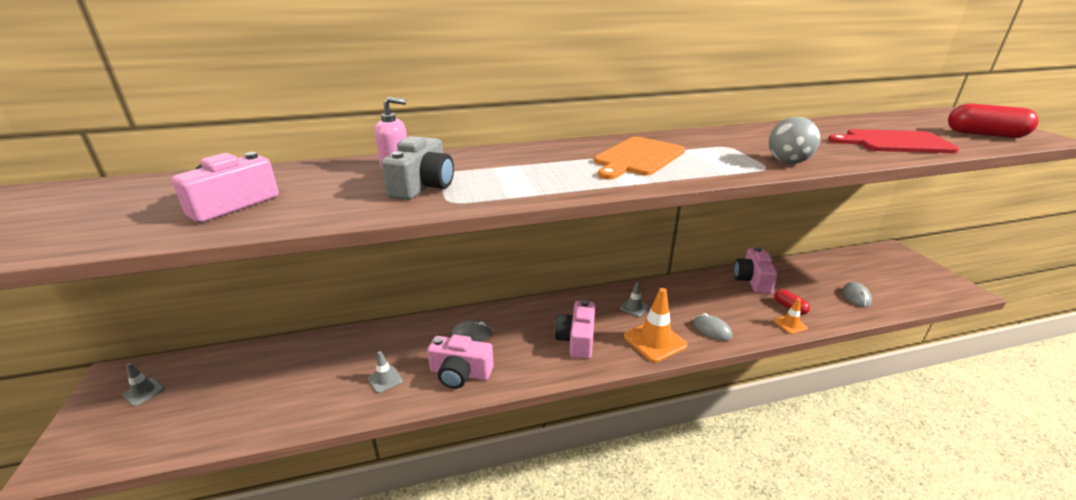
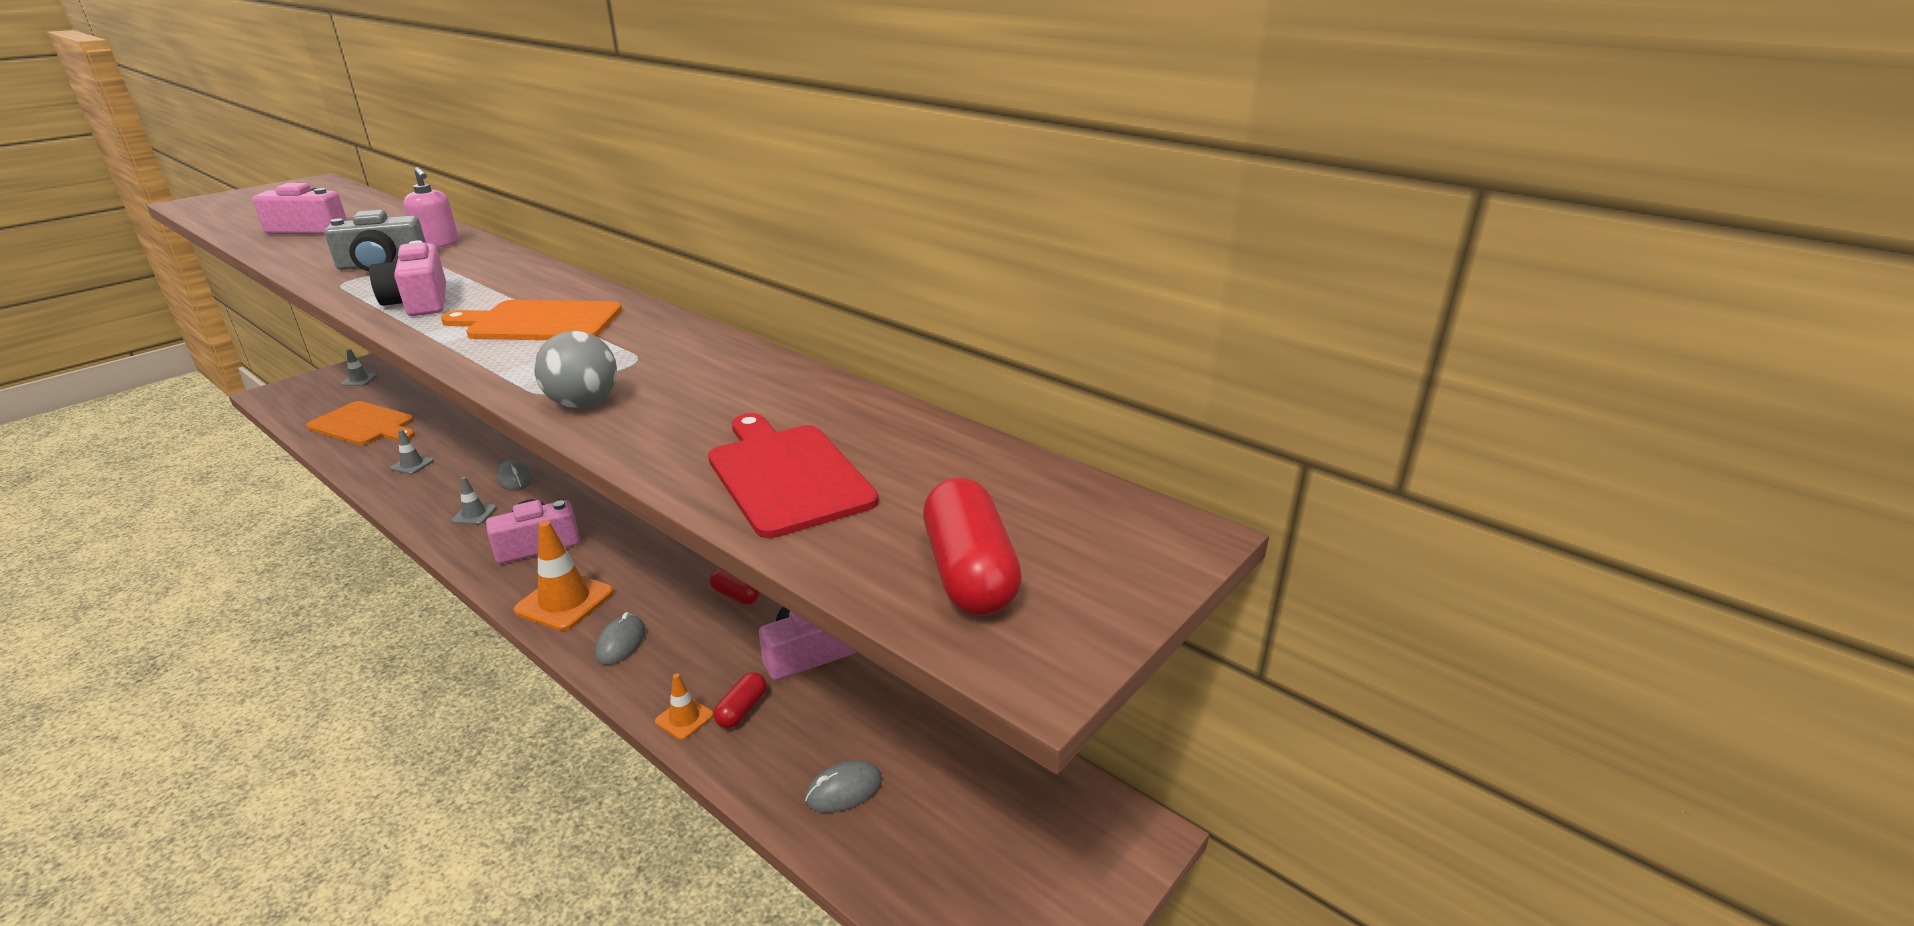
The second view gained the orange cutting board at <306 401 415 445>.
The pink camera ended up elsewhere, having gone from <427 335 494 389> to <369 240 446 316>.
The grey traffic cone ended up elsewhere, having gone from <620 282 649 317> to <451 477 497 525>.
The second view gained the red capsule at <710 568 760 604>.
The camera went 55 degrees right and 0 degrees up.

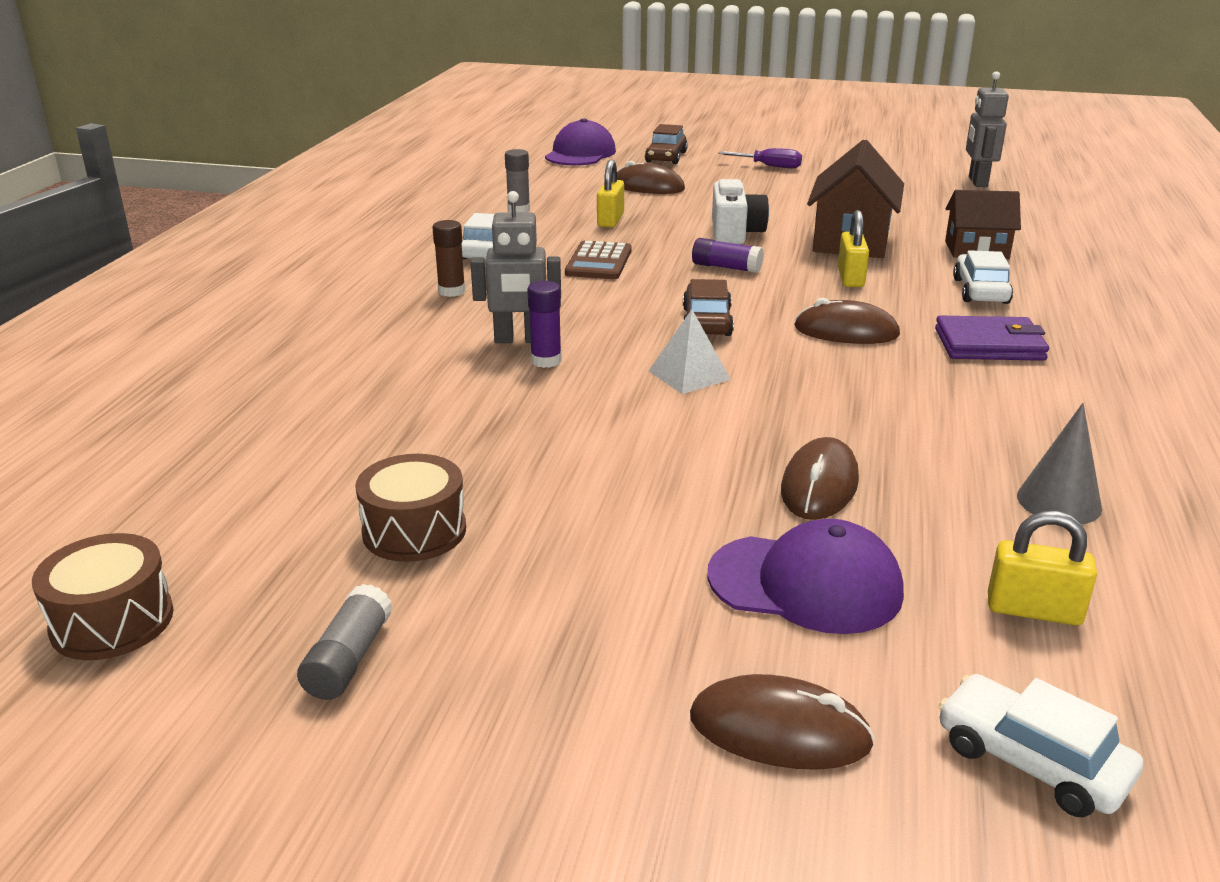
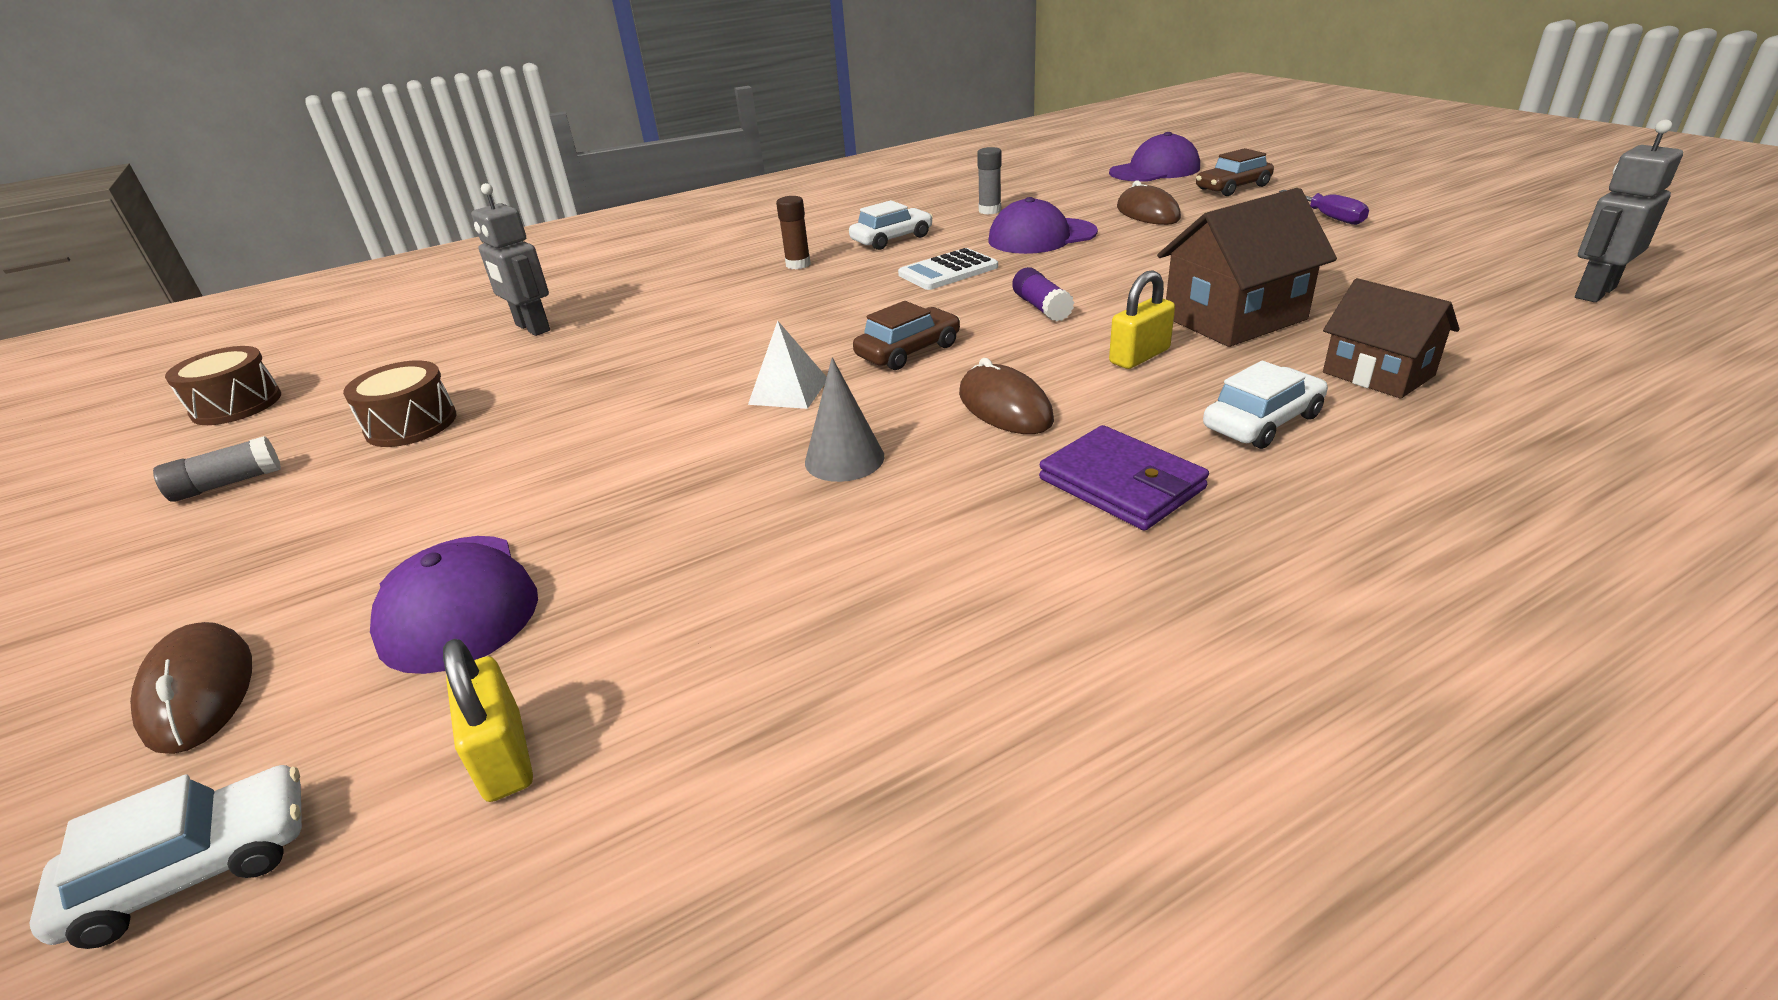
The white car at <939 674 1143 817> ended up facing another way, 60 degrees clockwise from before.
The grey robot ended up elsewhere, having gone from <471 191 561 343> to <471 183 550 336>.
The grey cone ended up elsewhere, having gone from <1017 403 1102 524> to <805 358 884 482>.
What was the brown calculator at <565 241 632 279> turned into the white calculator at <898 248 998 290>.
Where the yellow padlock stood at <597 160 624 227>, the purple cap came to stand at <988 197 1098 254>.
The second view lost the purple glue stick at <528 281 562 368>.
The second view lost the white camera at <712 179 769 244>.
The second view lost the brown mouse at <781 437 859 520>.
The camera went 50 degrees right and 5 degrees up.

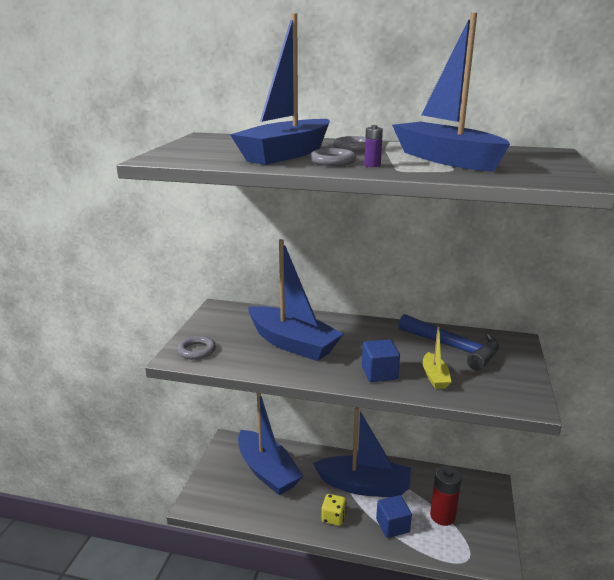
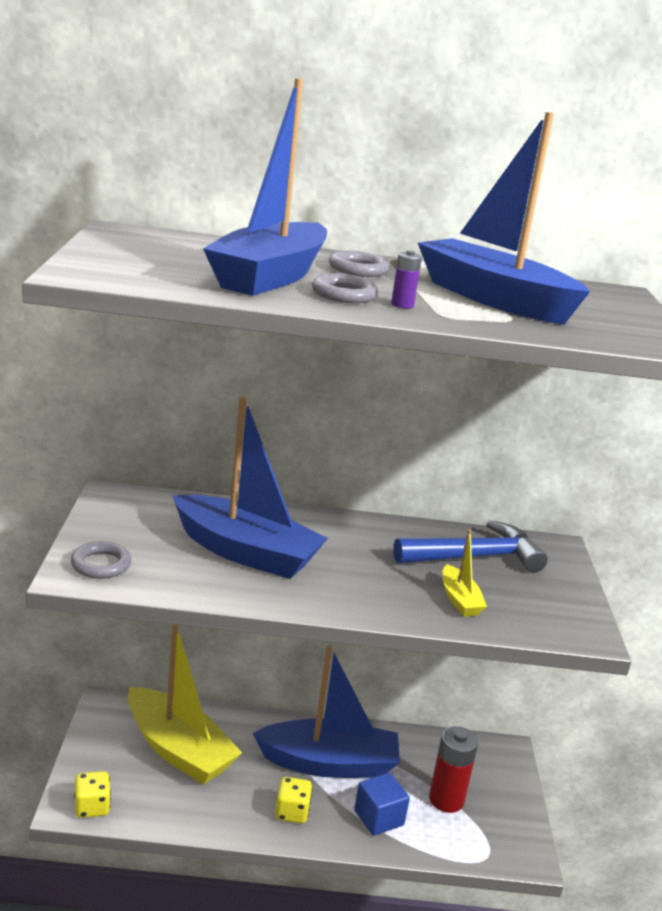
The second view gained the yellow dice at <74 771 111 818>.
What was the blue boat at <238 393 303 495> turned into the yellow boat at <128 624 242 785>.
The blue hammer at <398 314 499 370> ended up facing another way, 45 degrees counterclockwise from before.
The second view lost the blue cube at <362 339 400 382>.
The camera went 15 degrees left and 0 degrees up.

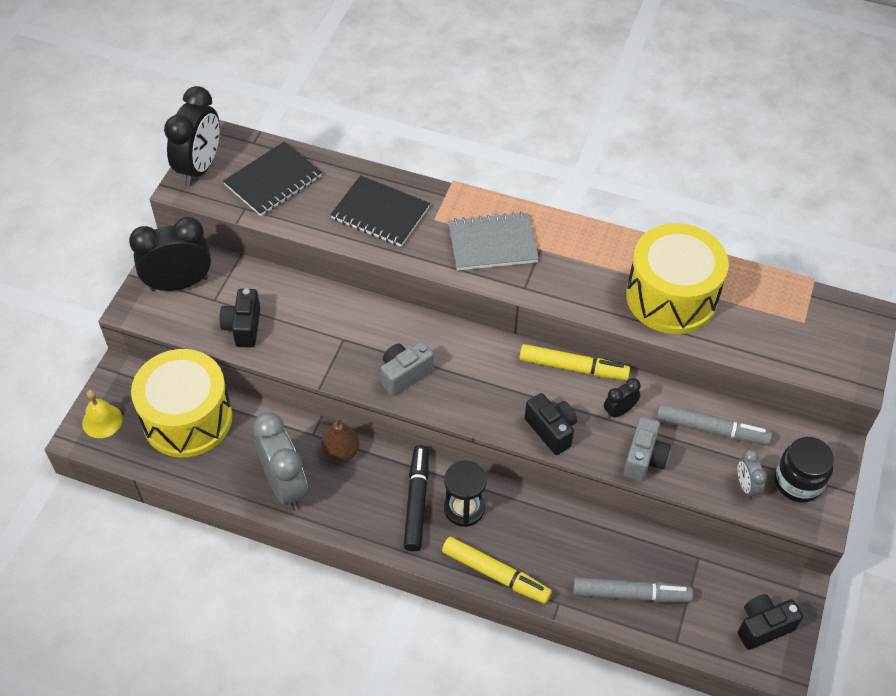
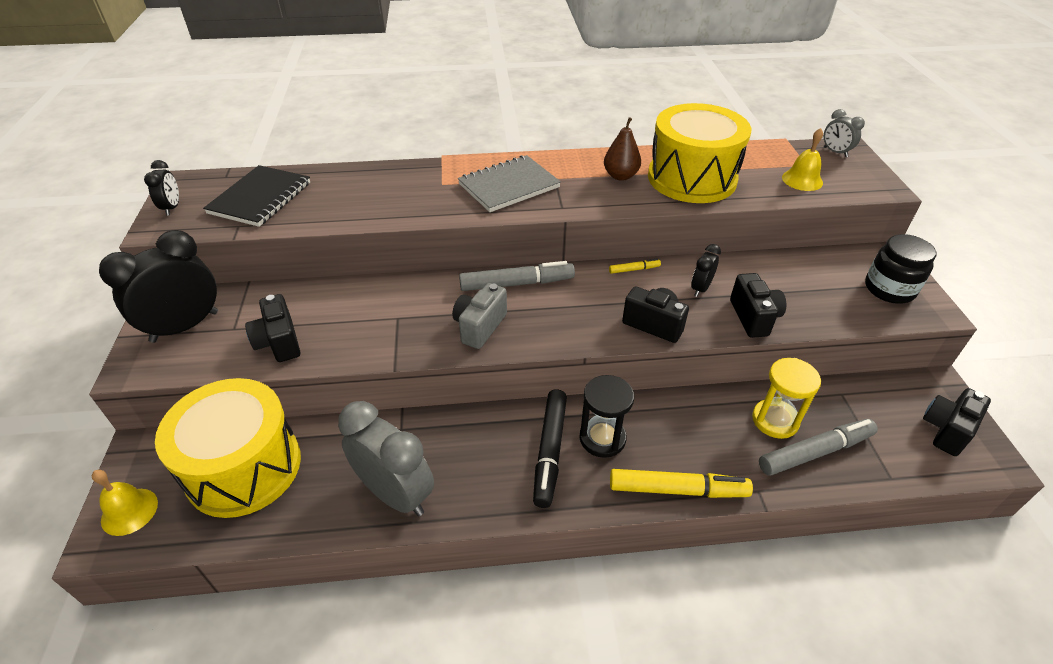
The size of the black clock at <164 86 220 186> changed by a factor of 0.49.
The grey marker ended up elsewhere, having gone from <656 404 772 446> to <459 261 575 291>.
The black marker at <404 445 429 551> ended up facing another way, 150 degrees counterclockwise from before.
The brown pear ended up elsewhere, having gone from <321 417 360 462> to <604 117 641 181>.
The size of the yellow marker at <520 344 630 380> changed by a factor of 0.47.
What was the grey camera at <623 417 671 482> turned into the black camera at <730 273 786 338>.
The second view gained the yellow hourglass at <752 358 821 439>.
The second view gained the yellow bell at <782 128 823 191>.
The grey clock ended up elsewhere, having gone from <738 449 767 500> to <824 109 865 157>.
The second view lost the black notebook at <330 175 430 247>.
The camera went 25 degrees left and 10 degrees down.

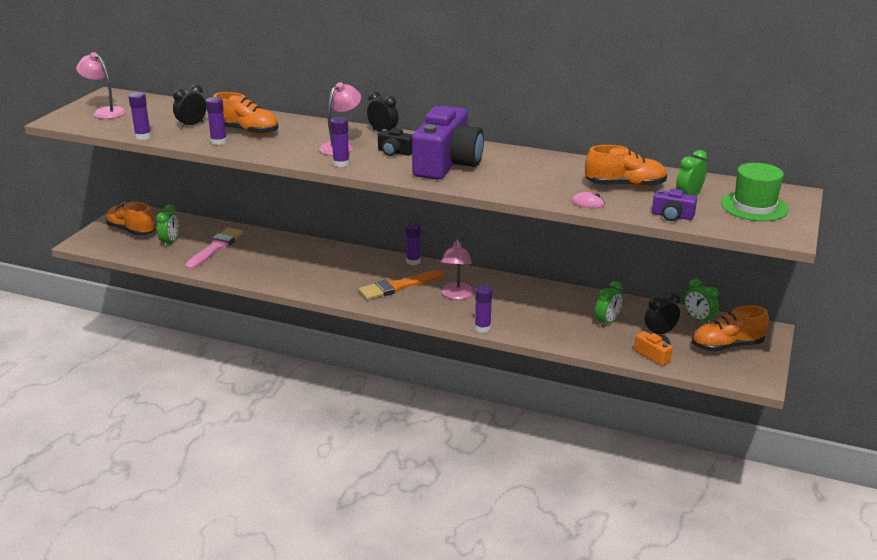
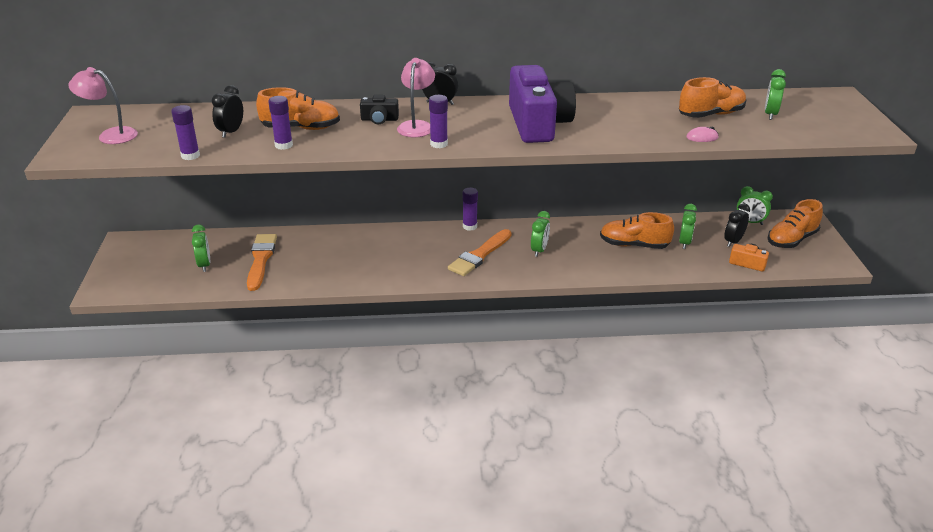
What was the pink brush at <185 227 244 270> turned into the orange brush at <247 234 277 291>.
The black camera ended up elsewhere, having gone from <378 128 413 156> to <360 95 399 124>.
Where the pink lamp stood at <441 239 474 300>, the green clock came to stand at <531 211 550 257>.
The orange shoe ended up elsewhere, having gone from <105 202 156 236> to <600 212 674 249>.
The second view lost the purple glue stick at <475 285 492 333>.
The second view lost the purple camera at <652 189 697 221>.
The second view lost the green hat at <721 163 789 221>.
The camera went 25 degrees left and 5 degrees up.

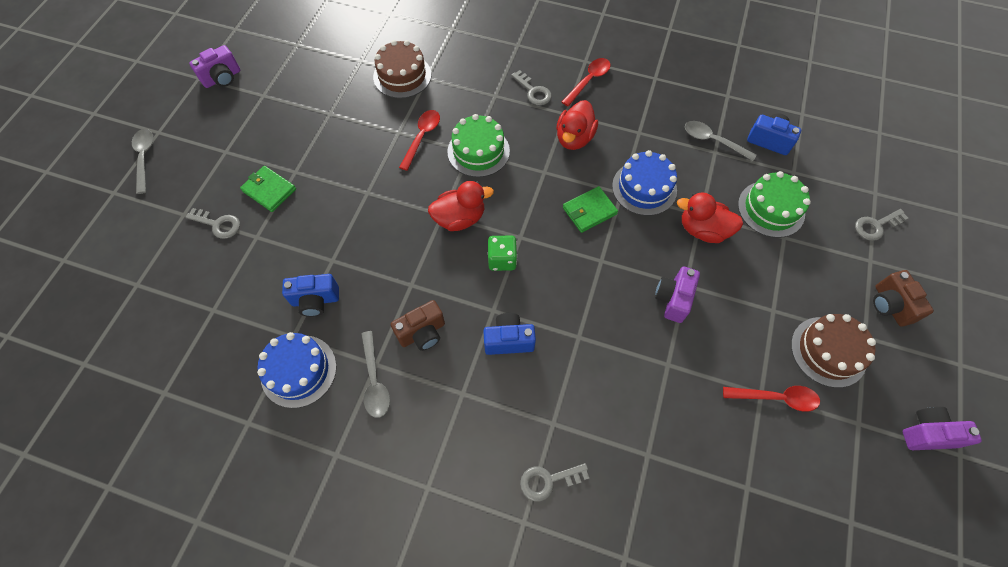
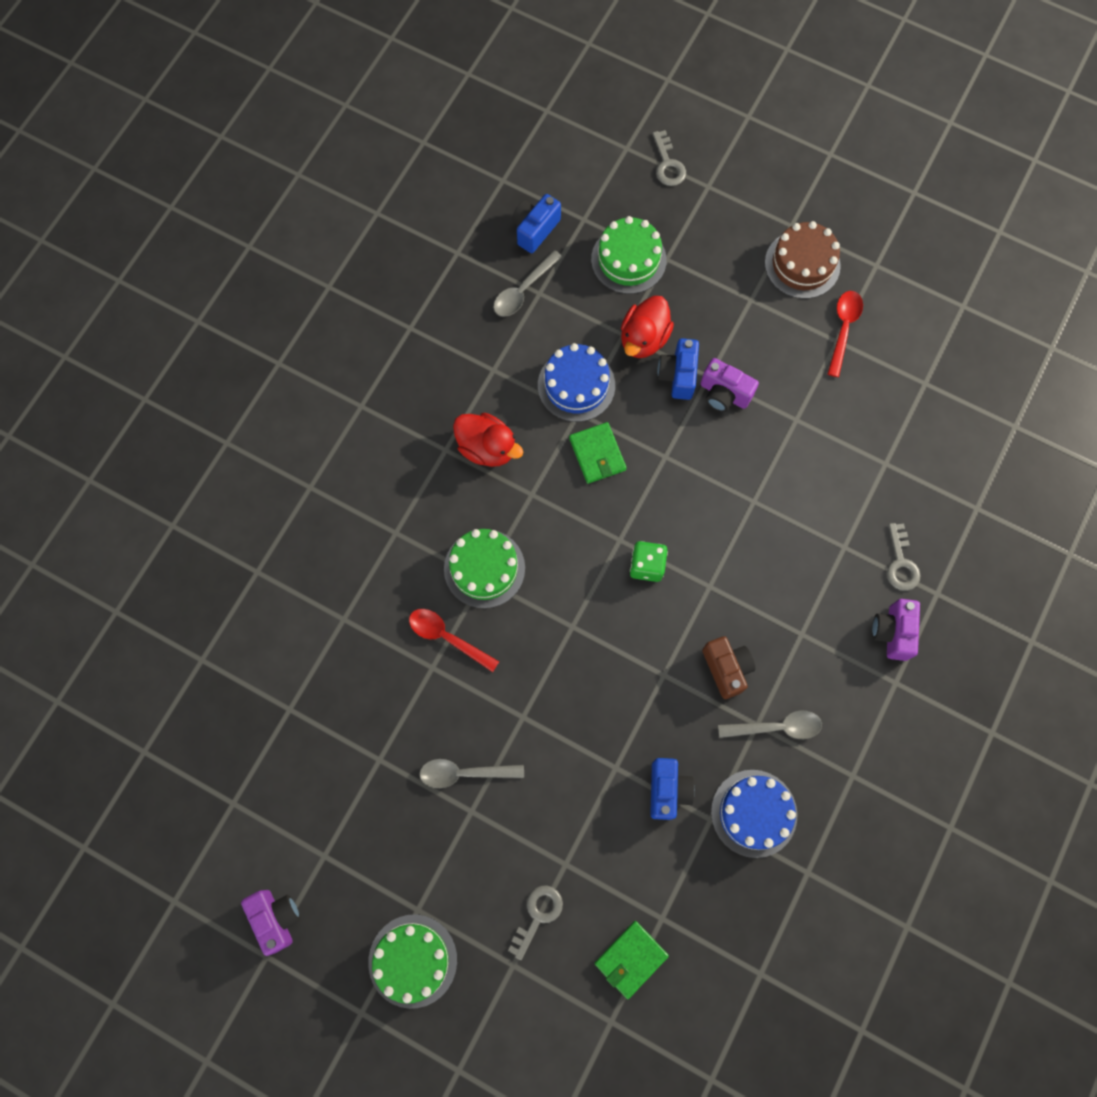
The second view gained the green cake at <368 914 457 1009>.
The grey spoon ended up elsewhere, having gone from <132 129 154 194> to <419 759 524 788>.
The green wallet ended up elsewhere, having gone from <240 166 296 212> to <595 921 669 999>.
The blue camera ended up elsewhere, having gone from <483 313 536 355> to <657 338 699 400>.
The purple camera ended up elsewhere, having gone from <903 407 982 450> to <872 599 920 661>.
The second view lost the brown cake at <373 40 432 98>.
The second view lost the red duck at <428 181 494 231>.
The second view lost the grey key at <511 70 552 105>.
The second view lost the red spoon at <562 58 610 106>.
The second view lost the brown camera at <873 270 934 327>.
The camera went 80 degrees left and 10 degrees up.

